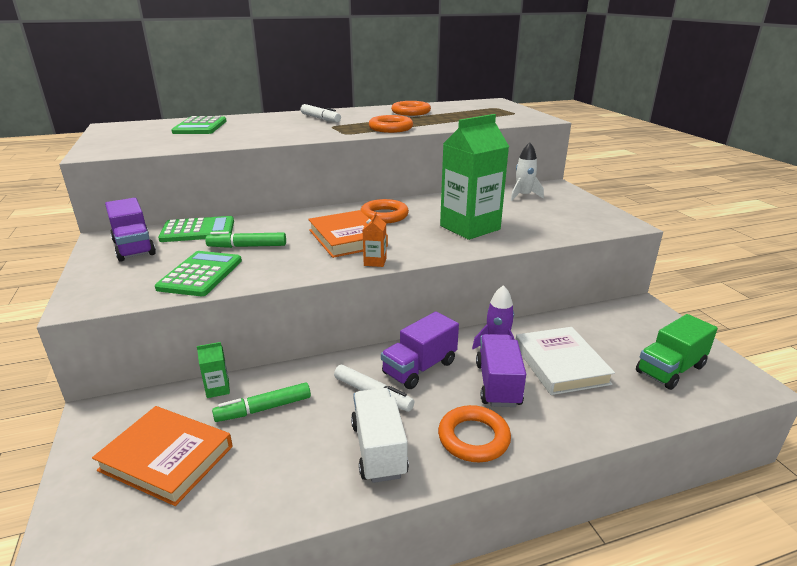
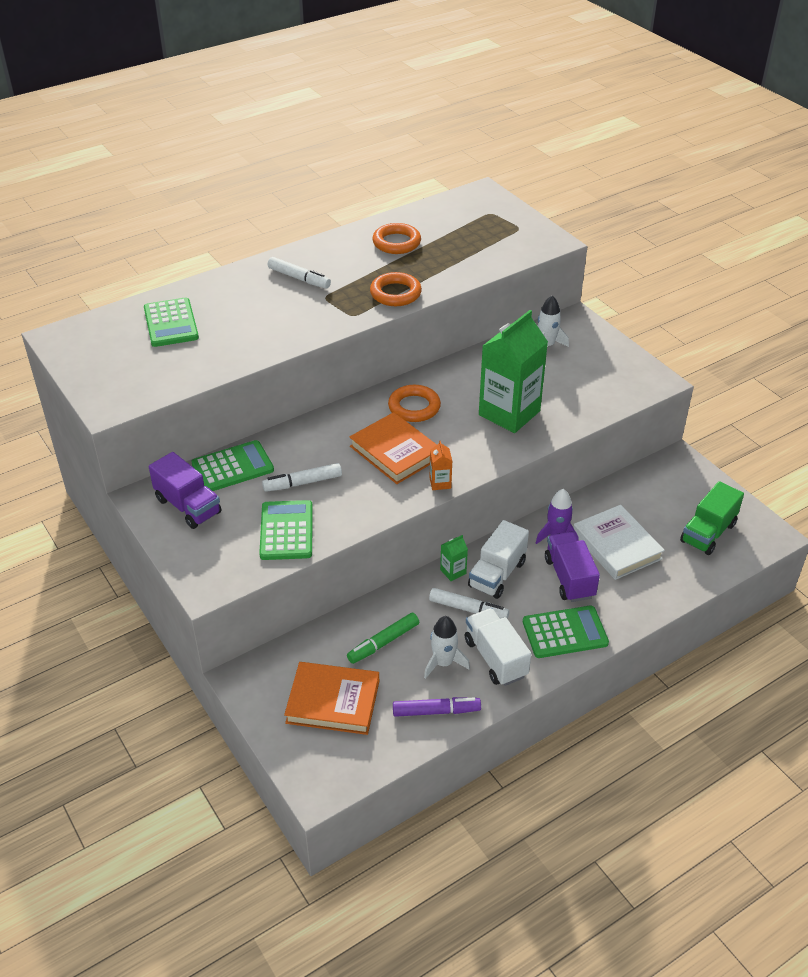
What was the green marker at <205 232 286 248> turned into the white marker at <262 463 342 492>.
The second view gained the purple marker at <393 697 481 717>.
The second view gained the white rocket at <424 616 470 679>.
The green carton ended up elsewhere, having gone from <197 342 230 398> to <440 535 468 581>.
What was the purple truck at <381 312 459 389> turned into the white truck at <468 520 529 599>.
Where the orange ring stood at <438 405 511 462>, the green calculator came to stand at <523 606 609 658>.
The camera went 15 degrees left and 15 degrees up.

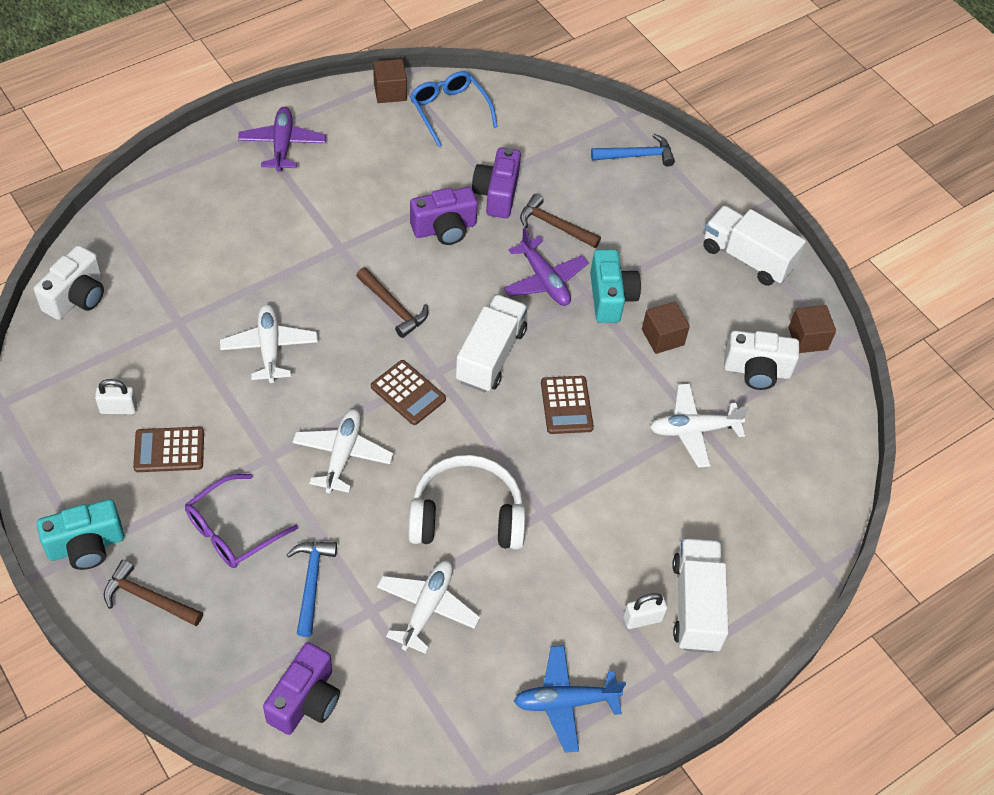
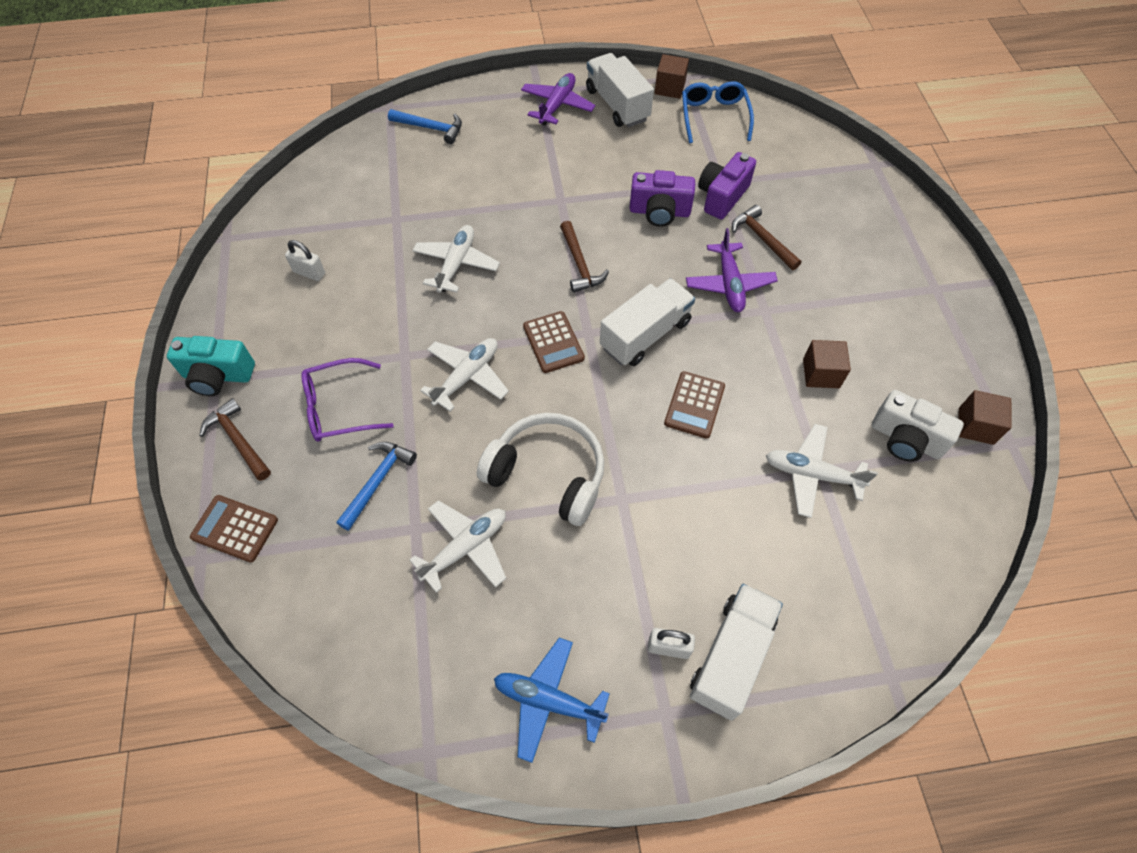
The brown calculator ended up elsewhere, having gone from <133 427 204 472> to <190 495 278 563>.
The blue hammer ended up elsewhere, having gone from <591 134 675 167> to <388 109 462 144>.
The white truck ended up elsewhere, having gone from <703 205 806 286> to <586 53 654 127>.
The second view lost the white camera at <34 245 104 320>.
The second view lost the purple camera at <263 642 340 735>.
The second view lost the turquoise camera at <590 249 641 323>.
The camera went 30 degrees right and 5 degrees up.

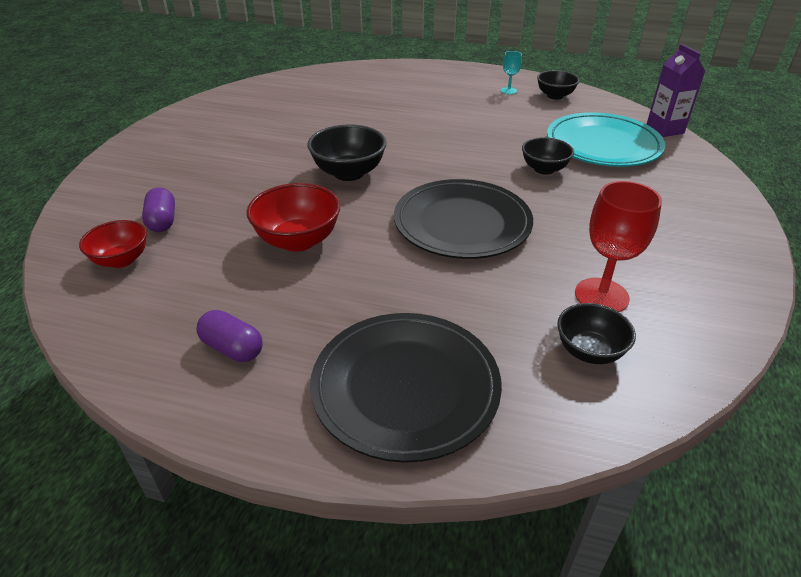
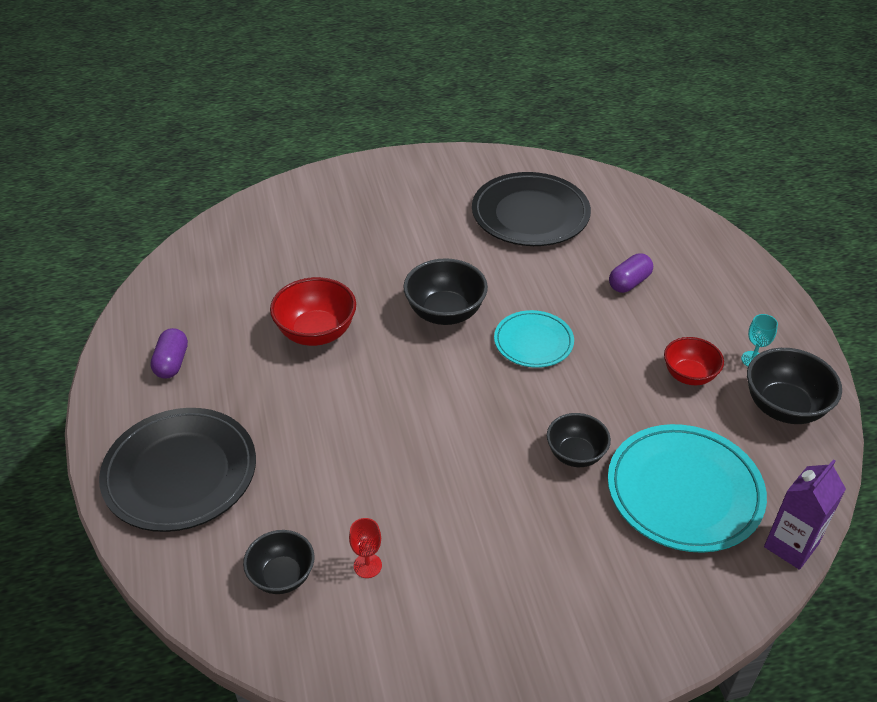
The size of the red goblet at <575 181 662 312> changed by a factor of 0.52.
The black plate ended up elsewhere, having gone from <394 179 533 259> to <472 172 591 246>.
The second view gained the turquoise plate at <494 310 574 368>.
The purple capsule ended up elsewhere, having gone from <142 187 175 232> to <609 253 653 293>.
The red bowl ended up elsewhere, having gone from <79 220 147 268> to <664 337 724 385>.
The size of the black bowl at <537 70 580 100> changed by a factor of 1.50.
The camera went 60 degrees right and 5 degrees up.

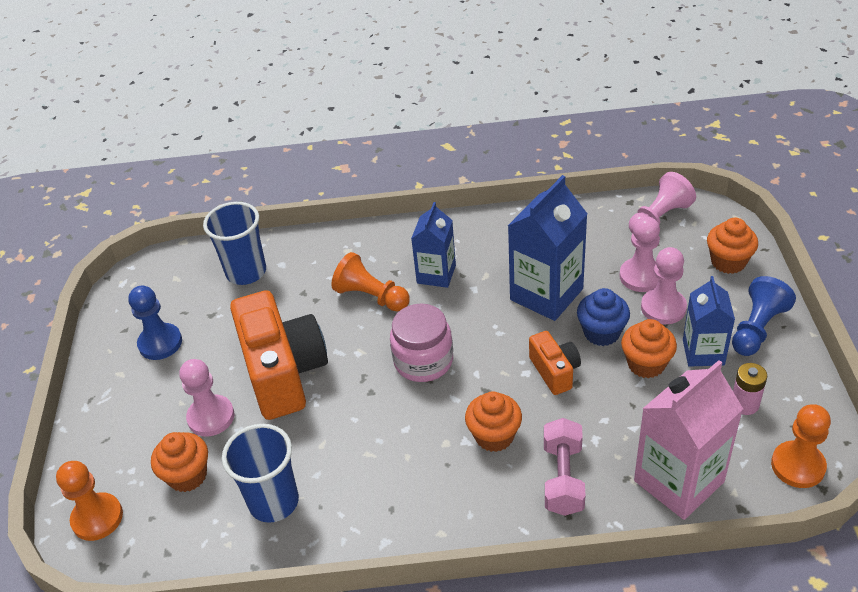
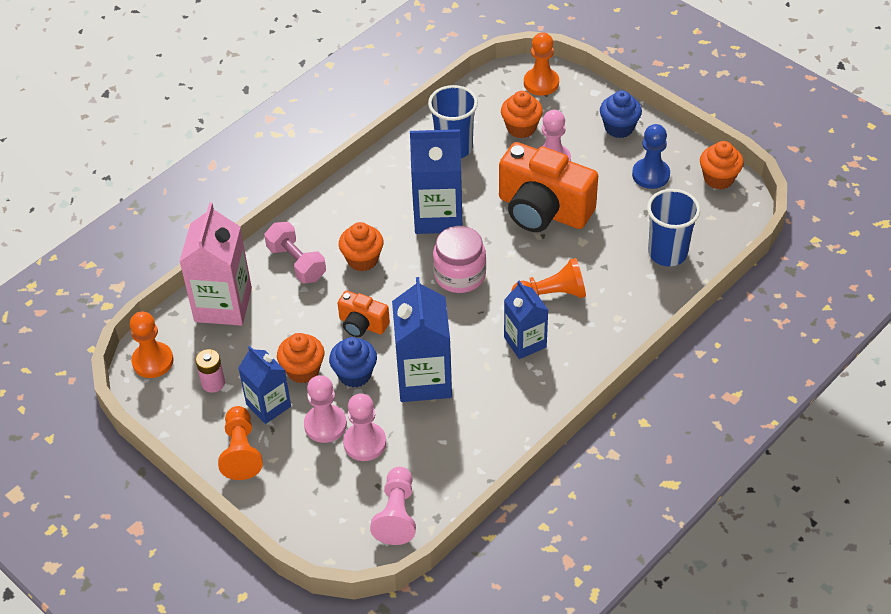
What was the blue pawn at <732 276 796 356> turned into the orange pawn at <218 406 263 480>.
The second view gained the blue carton at <410 129 462 234>.
The second view gained the blue cupcake at <600 90 642 138>.
The orange cupcake ended up elsewhere, having gone from <707 218 758 274> to <700 141 744 190>.
The camera went 135 degrees right and 5 degrees up.

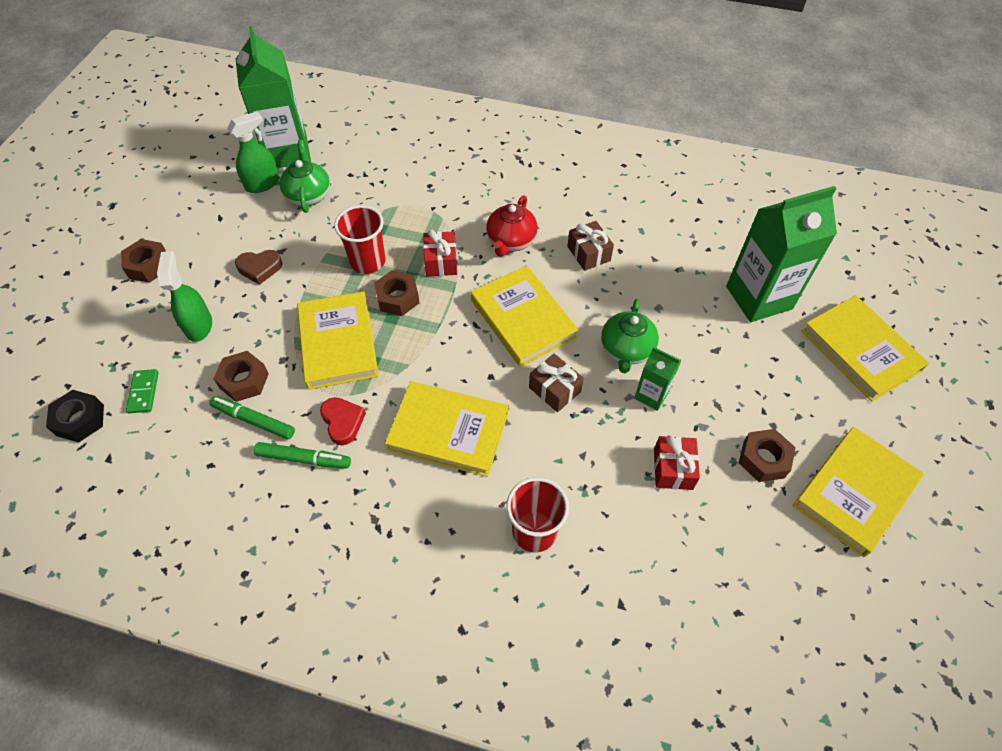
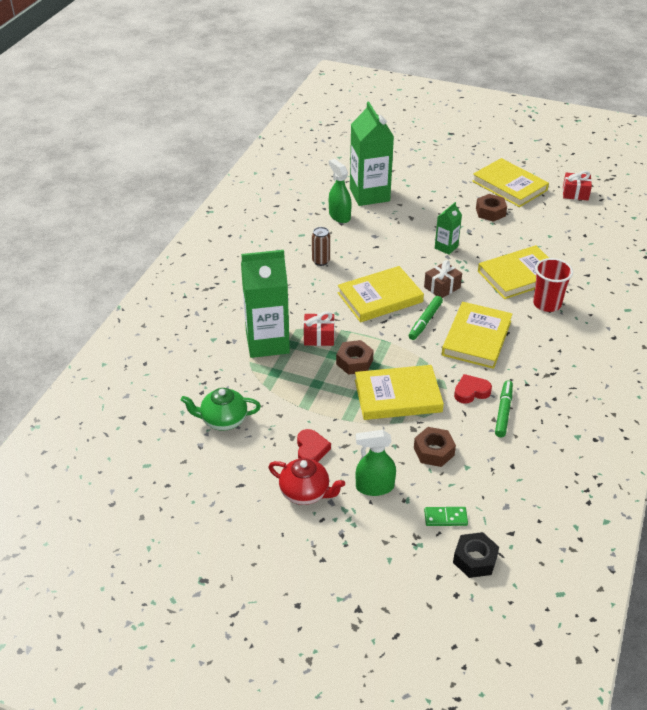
The green carton ended up elsewhere, having gone from <236 26 311 168> to <241 250 290 358>.
The red teapot ended up elsewhere, having gone from <486 195 538 257> to <269 458 345 505>.
What was the brown heart at <235 250 283 285> turned into the red heart at <297 429 331 462>.
Where the brown gift stood at <567 221 614 271>, the brown can came to stand at <312 227 330 266>.
The green spray bottle ended up elsewhere, having gone from <227 111 280 193> to <329 159 351 223>.
The green marker ended up elsewhere, having gone from <209 396 295 439> to <409 296 443 340>.
The yellow book ended up elsewhere, having gone from <801 295 929 402> to <478 245 549 299>.
The red gift ended up elsewhere, having gone from <654 436 700 490> to <563 171 592 200>.
The second view lost the brown nut at <121 239 166 283>.
The second view lost the red cup at <334 205 386 274>.
The second view lost the green teapot at <601 299 659 373>.
The camera went 85 degrees left and 15 degrees down.

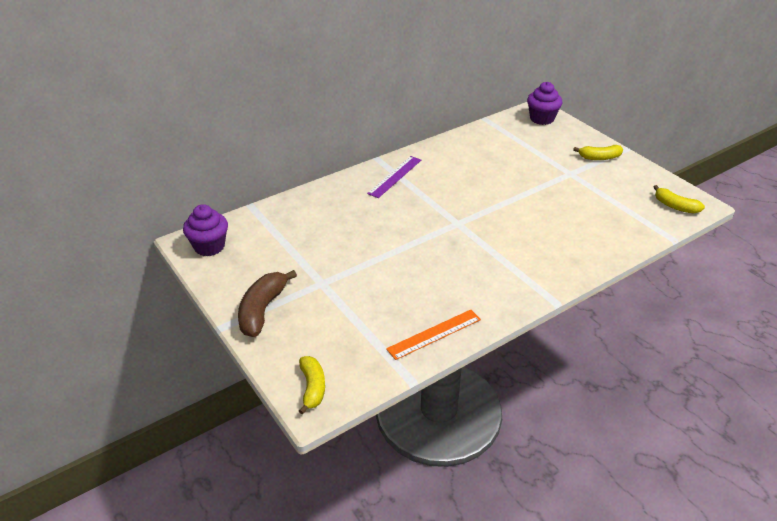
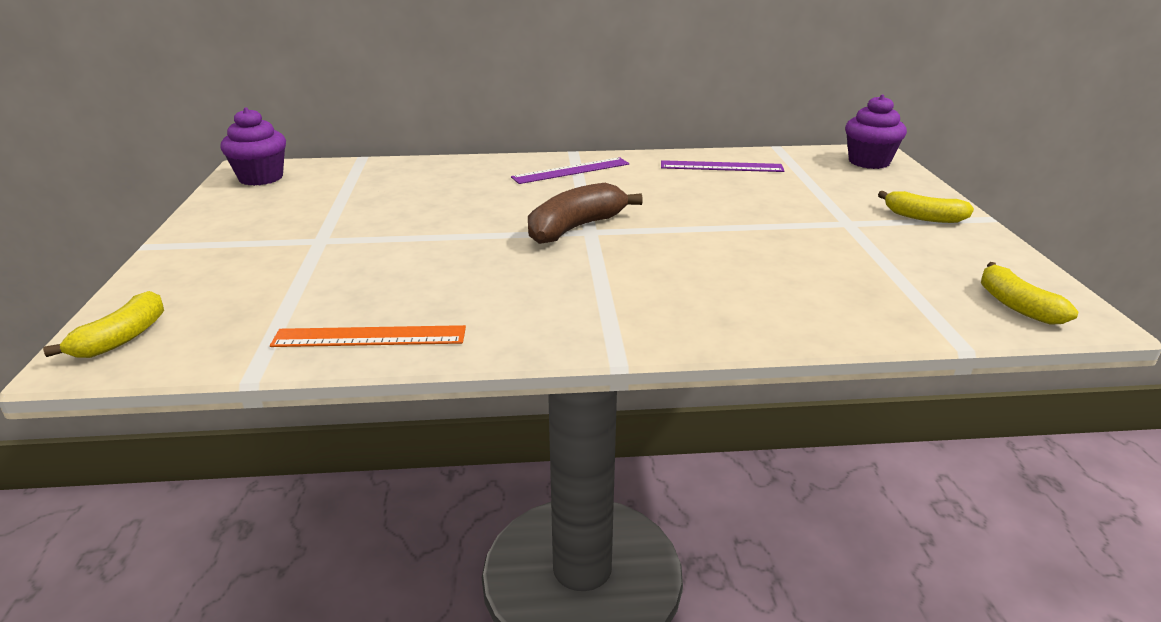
The brown banana ended up elsewhere, having gone from <238 270 297 337> to <528 183 643 244>.
The second view gained the purple ruler at <661 160 784 172>.
The camera went 30 degrees right and 10 degrees down.

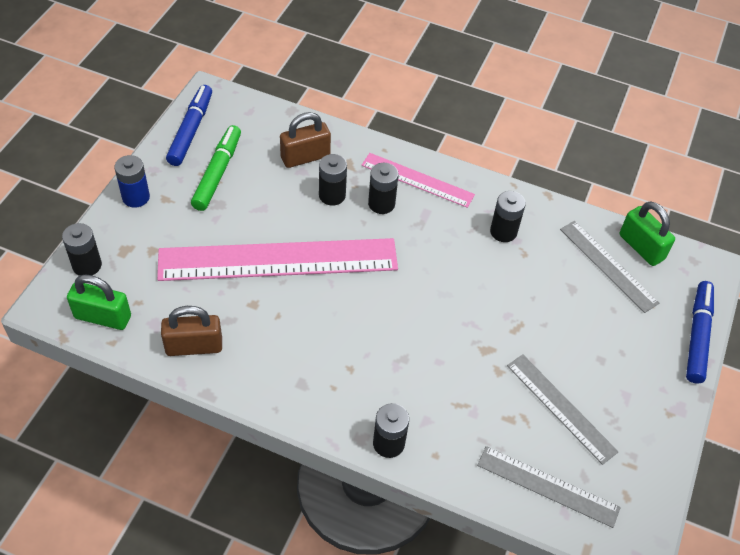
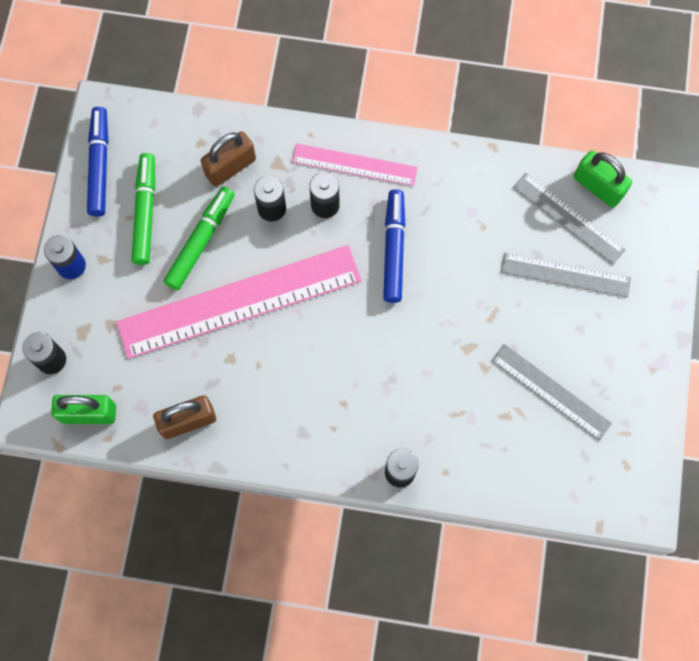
The second view gained the green marker at <164 187 235 290>.
The blue marker ended up elsewhere, having gone from <686 281 714 383> to <383 189 405 303>.
The grey ruler ended up elsewhere, having gone from <477 446 621 528> to <501 253 631 297>.
The second view lost the black battery at <490 191 526 242>.
The camera went 10 degrees left and 20 degrees up.

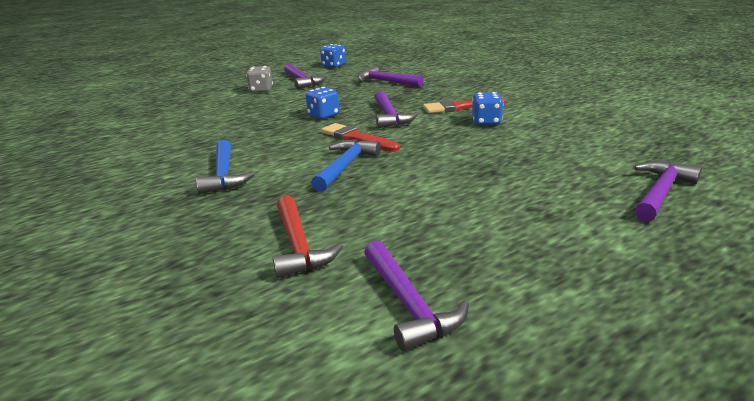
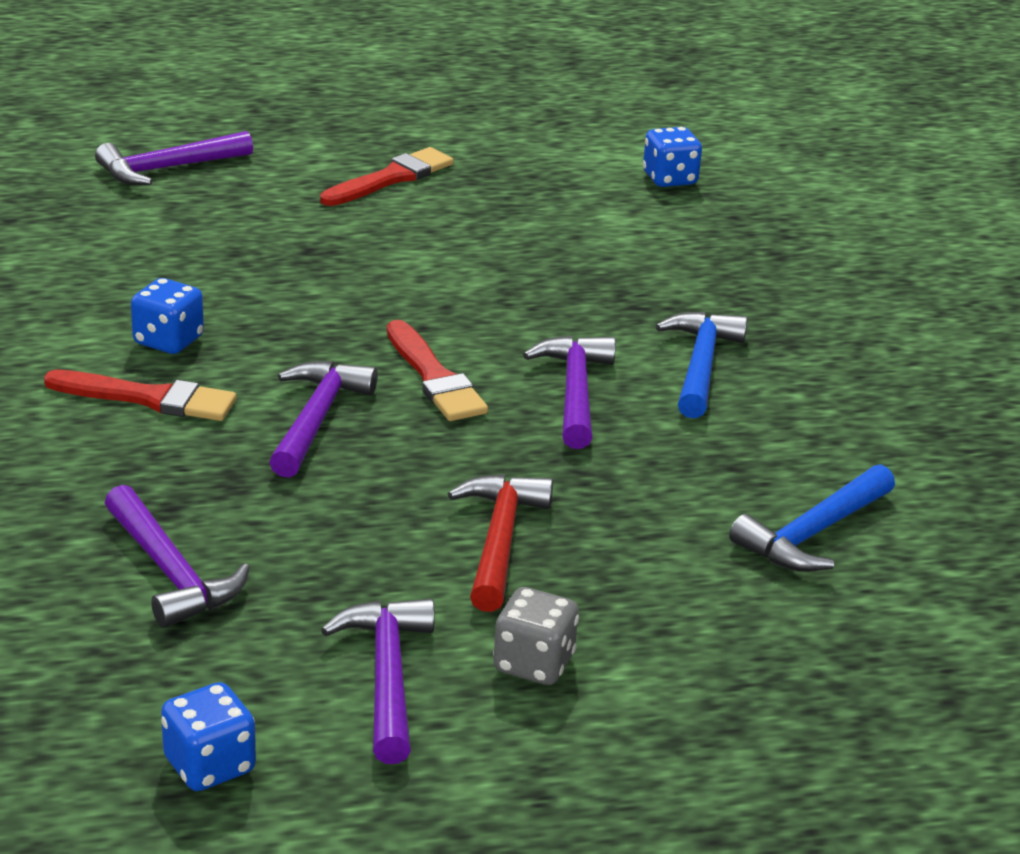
The second view gained the red brush at <320 147 454 206>.
The red hammer ended up elsewhere, having gone from <273 196 343 278> to <448 474 553 612>.
The purple hammer ended up elsewhere, having gone from <364 241 469 351> to <523 335 616 449>.
The blue dice ended up elsewhere, having gone from <306 87 339 119> to <643 127 702 187>.
The blue hammer ended up elsewhere, having gone from <311 139 381 192> to <729 464 895 572>.
The camera went 160 degrees left and 5 degrees up.

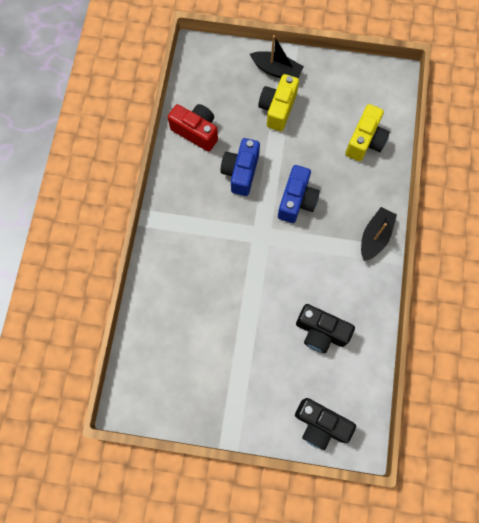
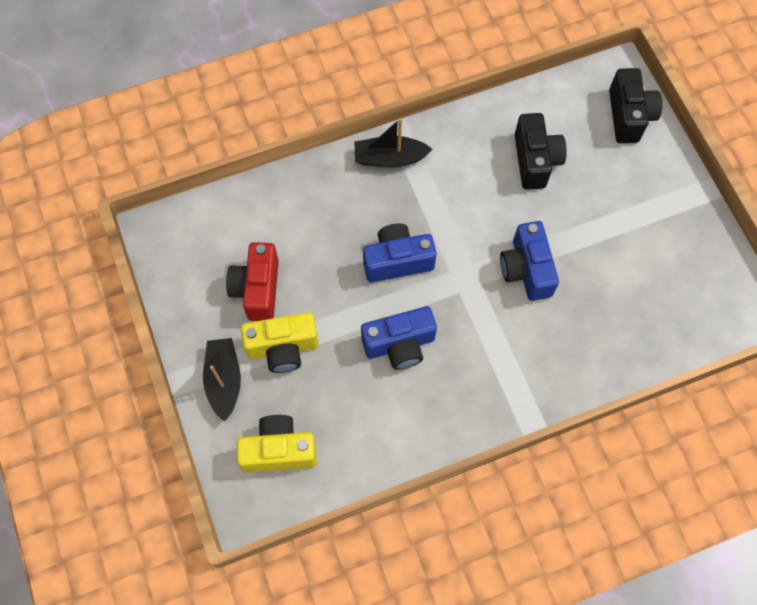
The red camera ended up elsewhere, having gone from <168 104 218 152> to <226 242 279 321>.
The yellow camera ended up elsewhere, having gone from <345 104 390 161> to <236 415 317 472>.
The second view gained the blue camera at <500 221 559 301>.
The camera went 120 degrees left and 5 degrees down.

